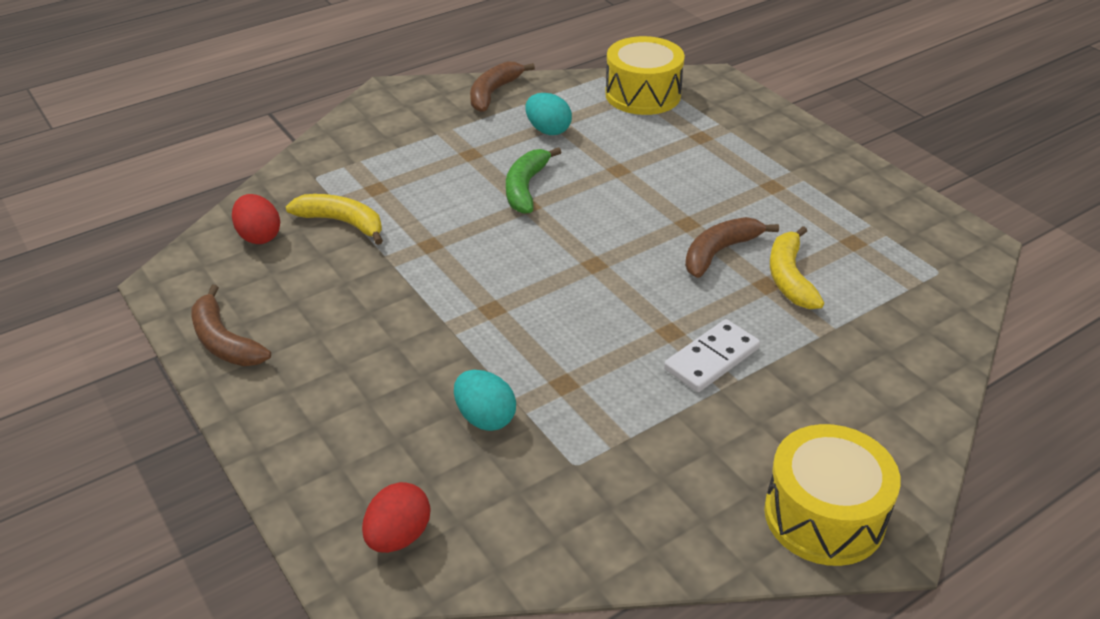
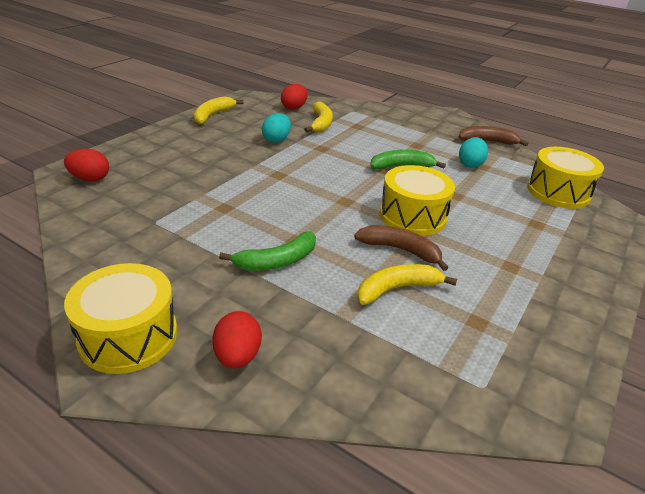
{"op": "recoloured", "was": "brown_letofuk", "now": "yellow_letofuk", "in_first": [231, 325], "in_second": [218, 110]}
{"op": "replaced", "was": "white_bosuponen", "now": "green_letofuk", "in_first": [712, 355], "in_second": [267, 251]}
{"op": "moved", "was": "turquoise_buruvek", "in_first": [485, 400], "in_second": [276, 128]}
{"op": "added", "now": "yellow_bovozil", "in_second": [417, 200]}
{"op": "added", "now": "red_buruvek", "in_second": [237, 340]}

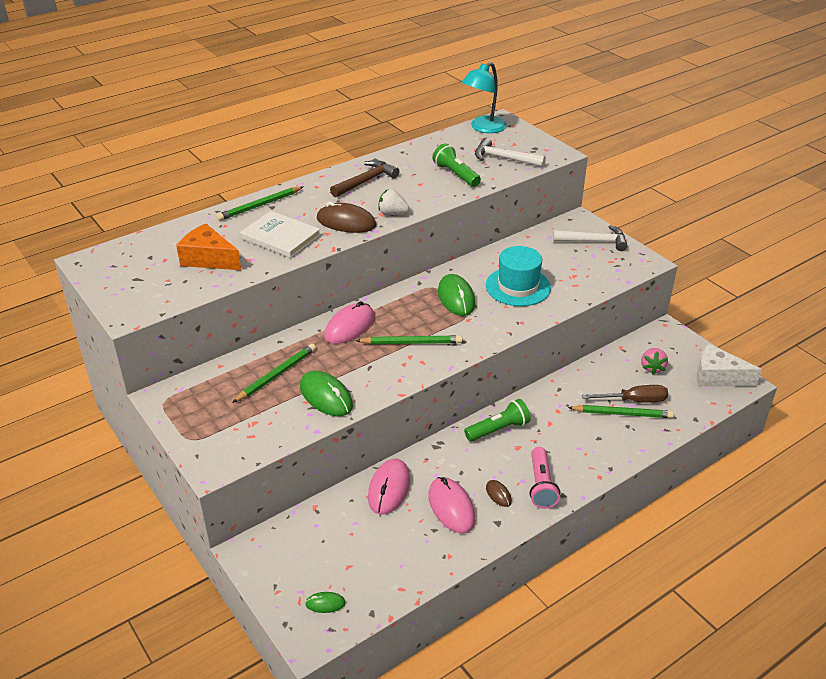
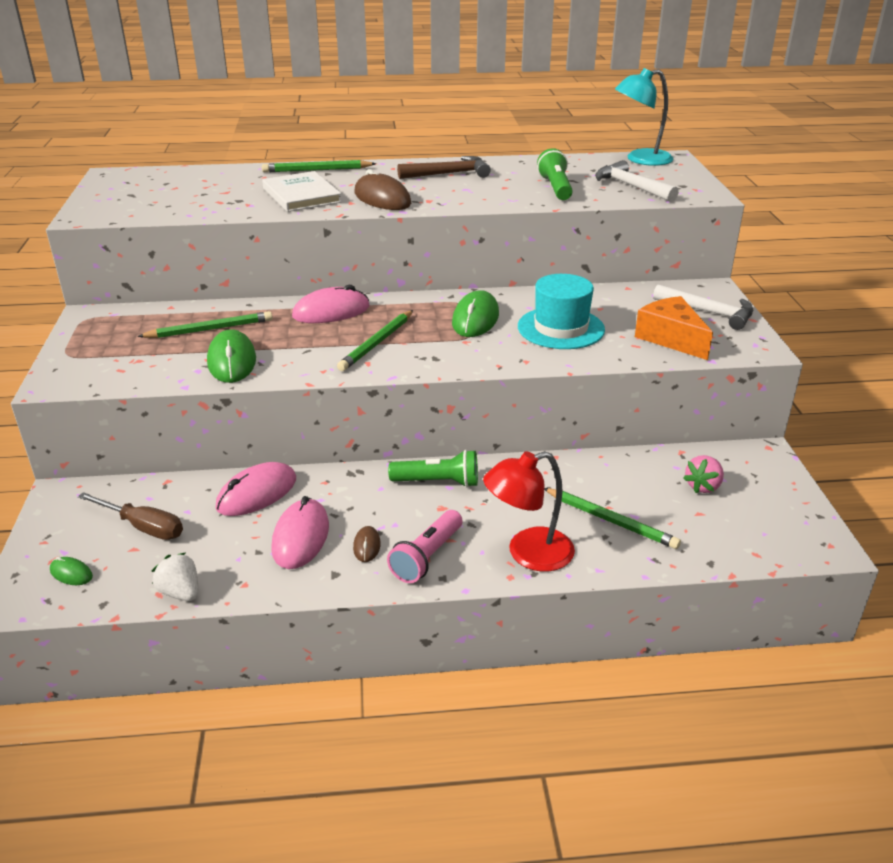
{"op": "moved", "was": "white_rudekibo", "in_first": [393, 202], "in_second": [175, 576]}
{"op": "moved", "was": "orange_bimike", "in_first": [208, 247], "in_second": [674, 328]}
{"op": "turned", "was": "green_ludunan", "in_first": [409, 339], "in_second": [375, 340], "clockwise": 90}
{"op": "removed", "was": "white_bimike", "in_first": [729, 365]}
{"op": "moved", "was": "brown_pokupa", "in_first": [625, 393], "in_second": [130, 516]}
{"op": "added", "now": "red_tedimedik", "in_second": [529, 511]}

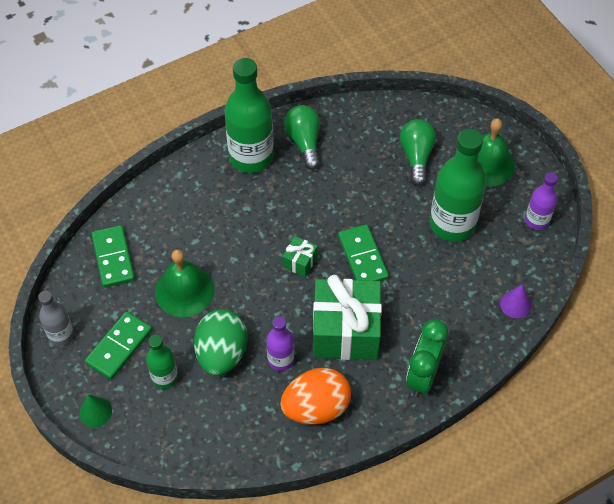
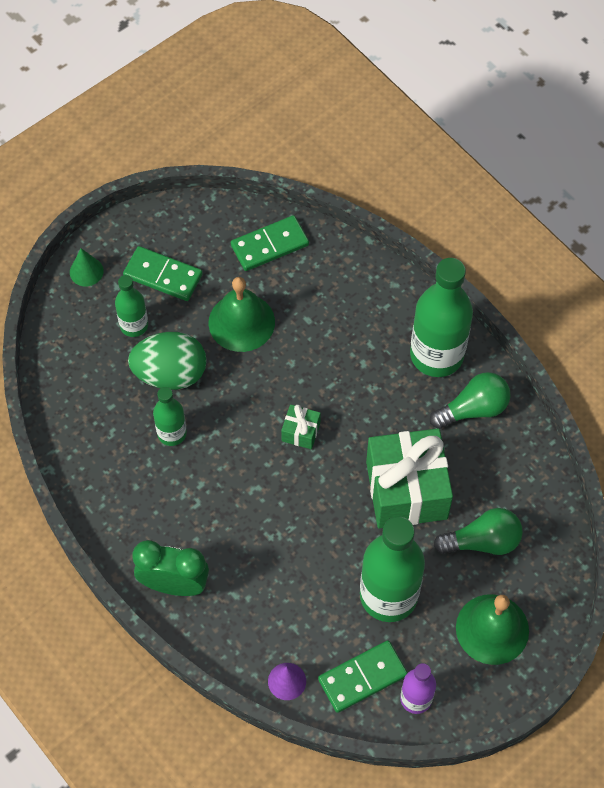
{"op": "moved", "was": "green_bosuponen", "in_first": [363, 252], "in_second": [363, 676]}
{"op": "moved", "was": "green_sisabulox", "in_first": [347, 317], "in_second": [409, 478]}
{"op": "removed", "was": "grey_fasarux", "in_first": [56, 318]}
{"op": "recoloured", "was": "purple_fasarux", "now": "green_fasarux", "in_first": [280, 344], "in_second": [170, 416]}
{"op": "removed", "was": "orange_buruvek", "in_first": [315, 396]}

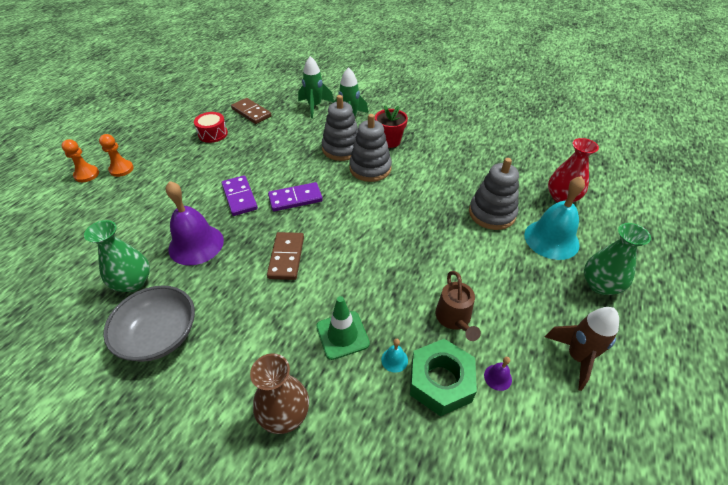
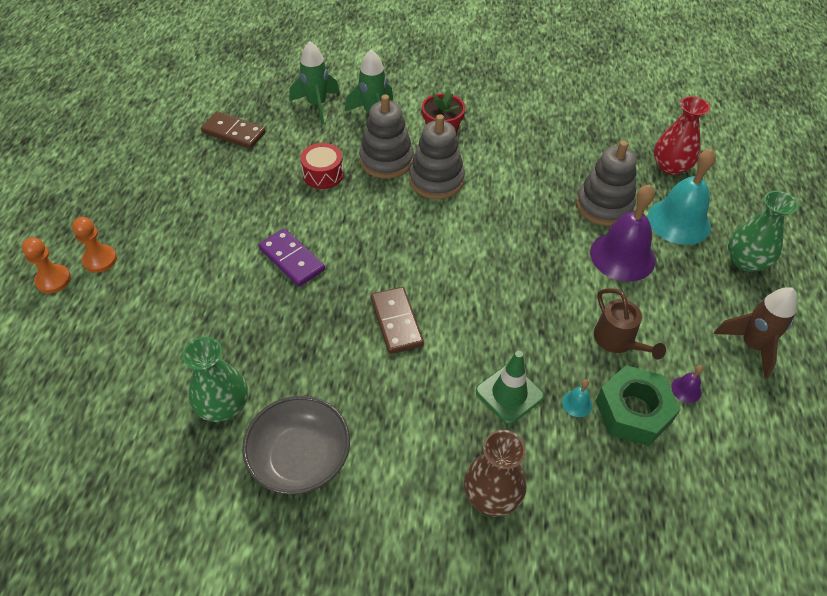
{"op": "moved", "was": "red_bovozil", "in_first": [211, 127], "in_second": [322, 166]}
{"op": "moved", "was": "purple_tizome", "in_first": [195, 223], "in_second": [622, 233]}
{"op": "removed", "was": "purple_bosuponen", "in_first": [295, 197]}

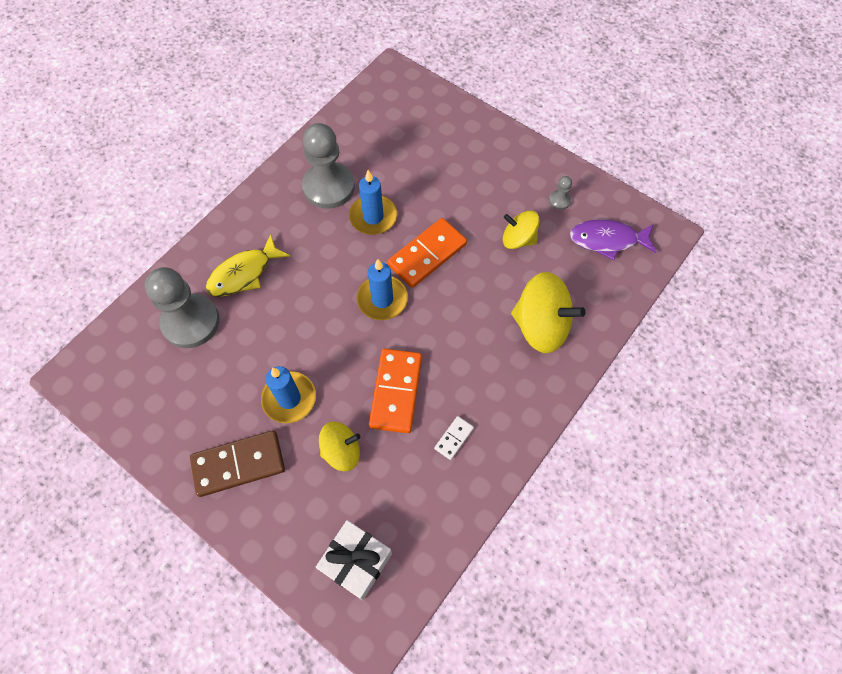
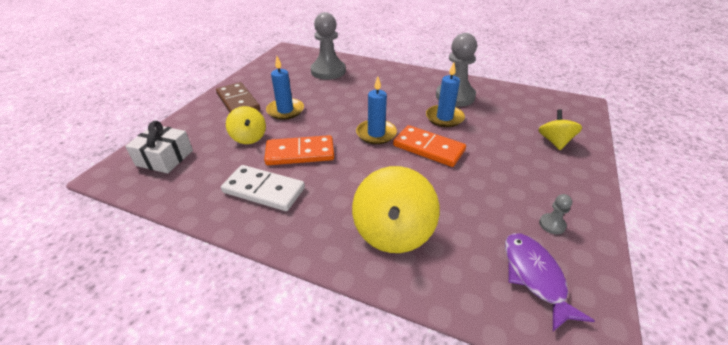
{"op": "moved", "was": "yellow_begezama", "in_first": [521, 229], "in_second": [560, 129]}
{"op": "removed", "was": "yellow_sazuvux", "in_first": [248, 265]}
{"op": "resized", "was": "white_bosuponen", "in_first": [454, 438], "in_second": [263, 188], "ratio": 2.07}

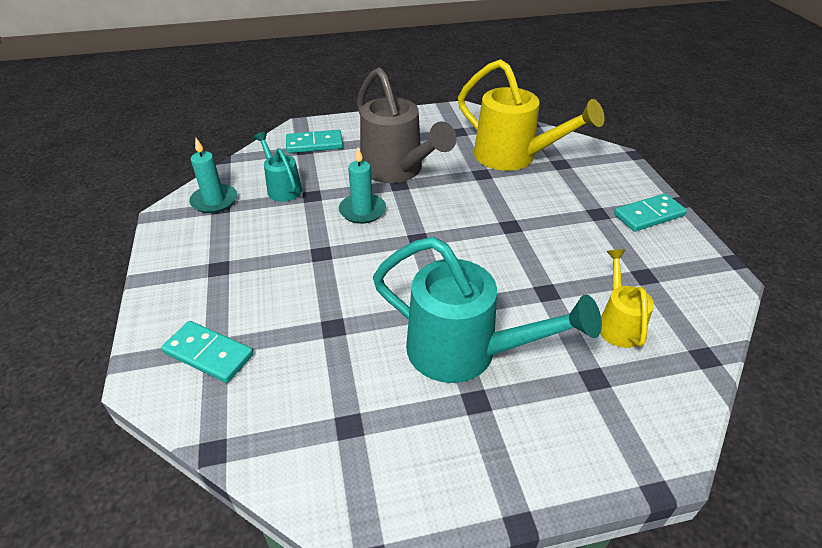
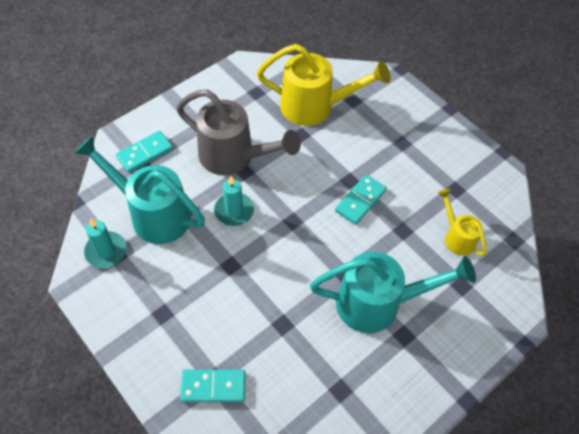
{"op": "resized", "was": "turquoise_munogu", "in_first": [278, 167], "in_second": [139, 190], "ratio": 1.9}
{"op": "moved", "was": "turquoise_bosuponen", "in_first": [650, 212], "in_second": [361, 200]}

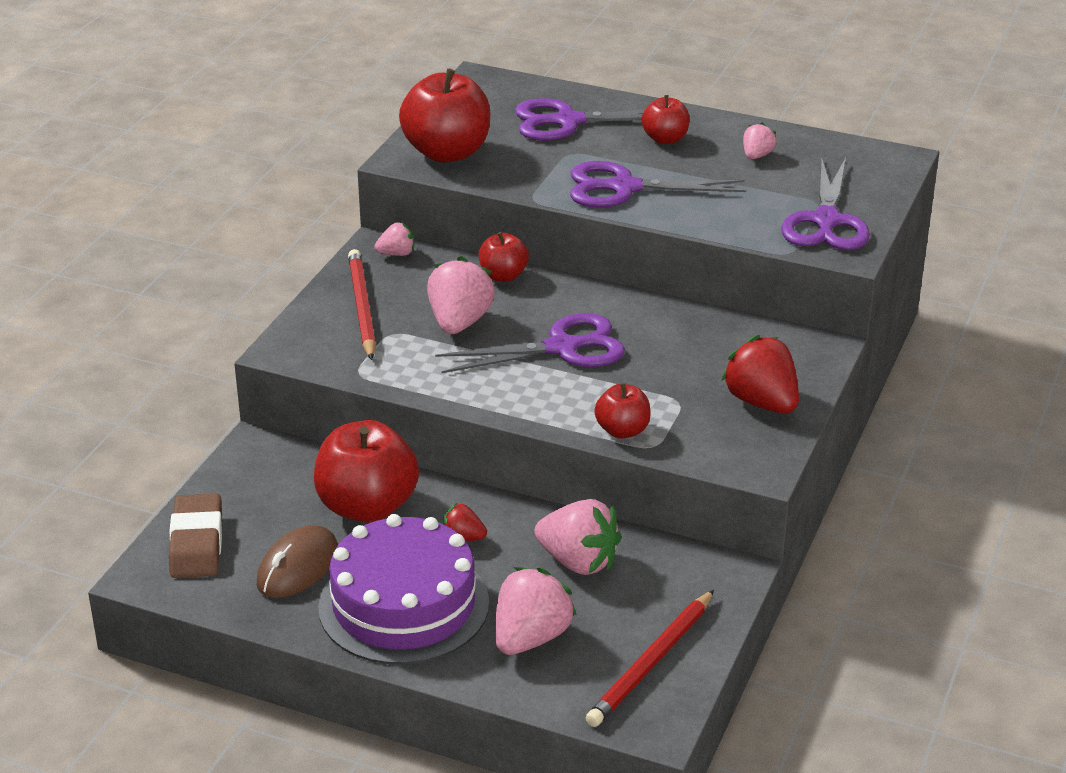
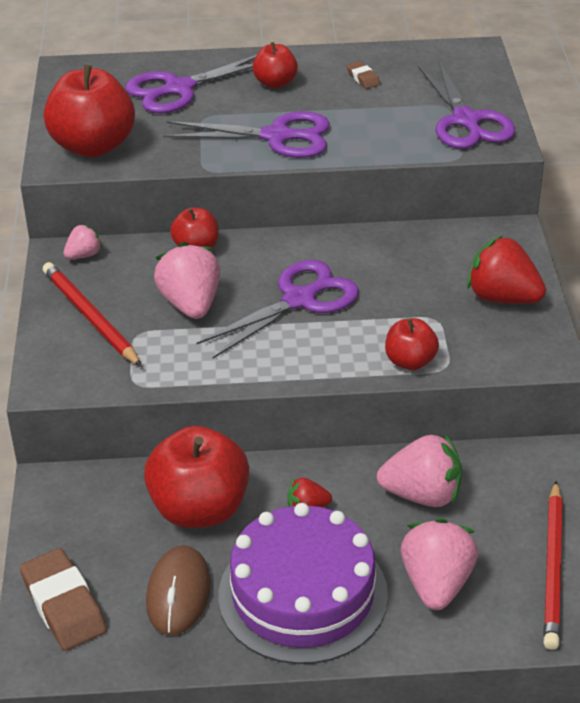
{"op": "replaced", "was": "pink_rudekibo", "now": "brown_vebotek", "in_first": [760, 140], "in_second": [363, 75]}
{"op": "turned", "was": "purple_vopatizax", "in_first": [658, 184], "in_second": [246, 134], "clockwise": -150}

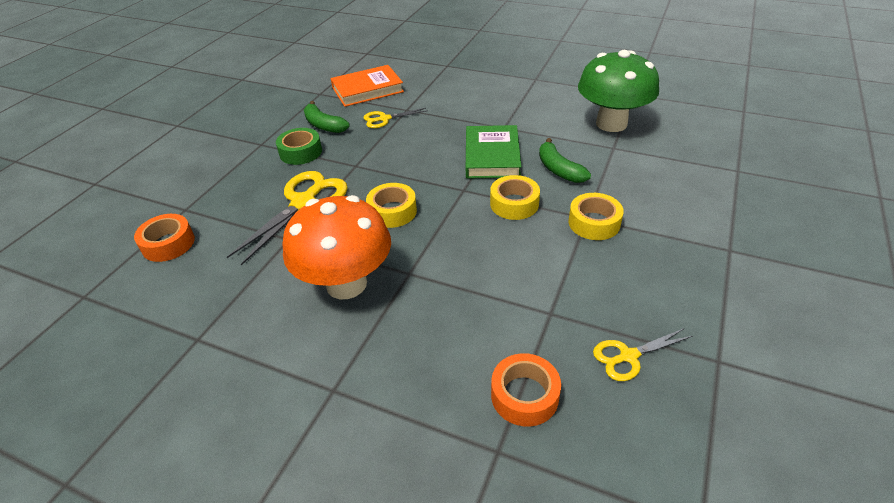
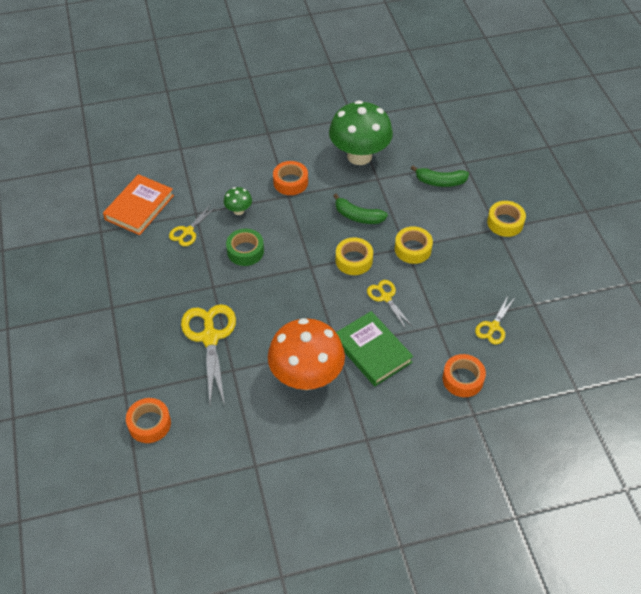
{"op": "moved", "was": "green_letofuk", "in_first": [327, 117], "in_second": [440, 176]}
{"op": "moved", "was": "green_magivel", "in_first": [494, 151], "in_second": [374, 348]}
{"op": "moved", "was": "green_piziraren", "in_first": [299, 146], "in_second": [245, 247]}
{"op": "moved", "was": "yellow_piziraren", "in_first": [391, 205], "in_second": [506, 219]}
{"op": "added", "now": "orange_piziraren", "in_second": [290, 178]}
{"op": "added", "now": "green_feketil", "in_second": [238, 201]}
{"op": "added", "now": "yellow_vopatizax", "in_second": [389, 304]}

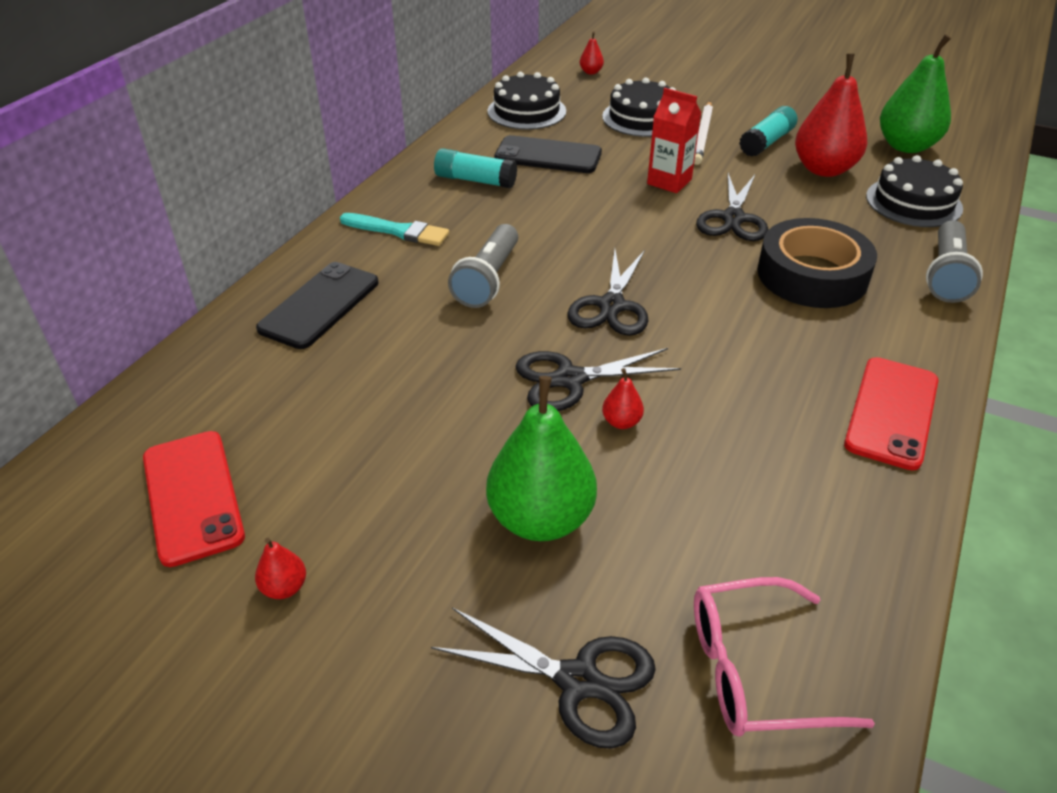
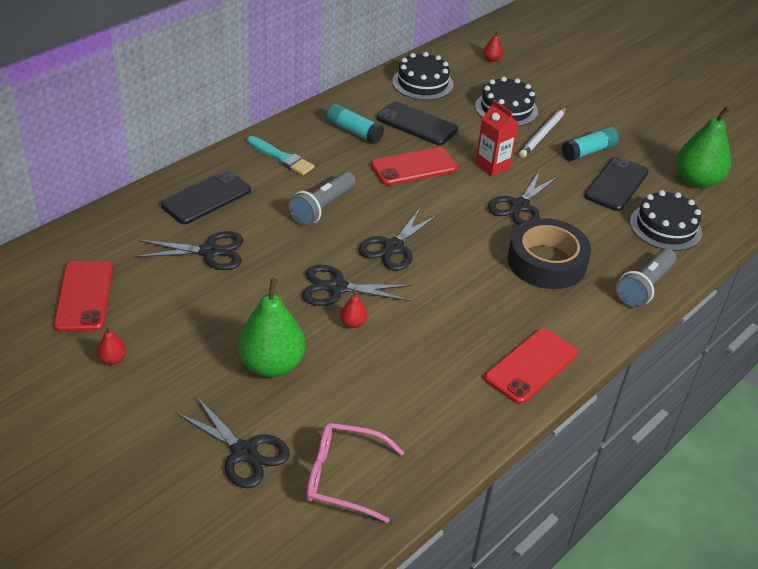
{"op": "replaced", "was": "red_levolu", "now": "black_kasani", "in_first": [831, 115], "in_second": [617, 183]}
{"op": "added", "now": "red_kasani", "in_second": [414, 166]}
{"op": "added", "now": "black_vopatizax", "in_second": [189, 250]}

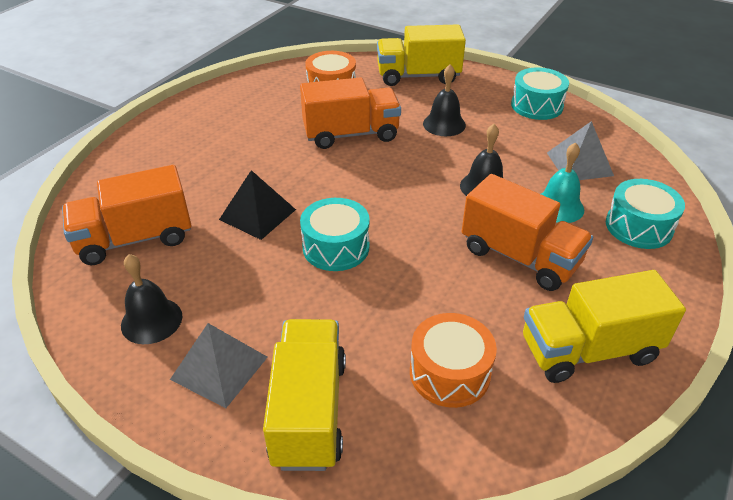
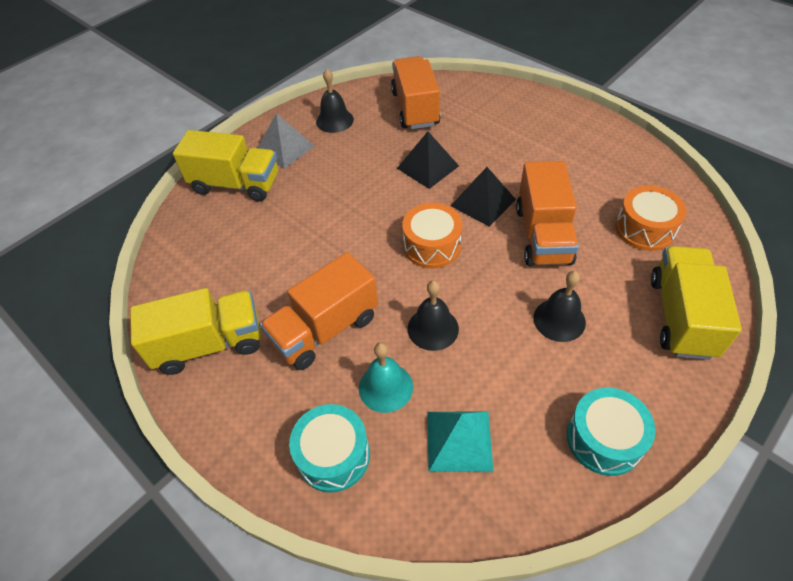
{"op": "recoloured", "was": "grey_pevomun", "now": "turquoise_pevomun", "in_first": [580, 150], "in_second": [460, 441]}
{"op": "removed", "was": "turquoise_bovozil", "in_first": [335, 234]}
{"op": "turned", "was": "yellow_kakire", "in_first": [604, 326], "in_second": [195, 331], "clockwise": 75}
{"op": "moved", "was": "orange_bovozil", "in_first": [453, 360], "in_second": [432, 235]}
{"op": "added", "now": "black_pevomun", "in_second": [483, 197]}

